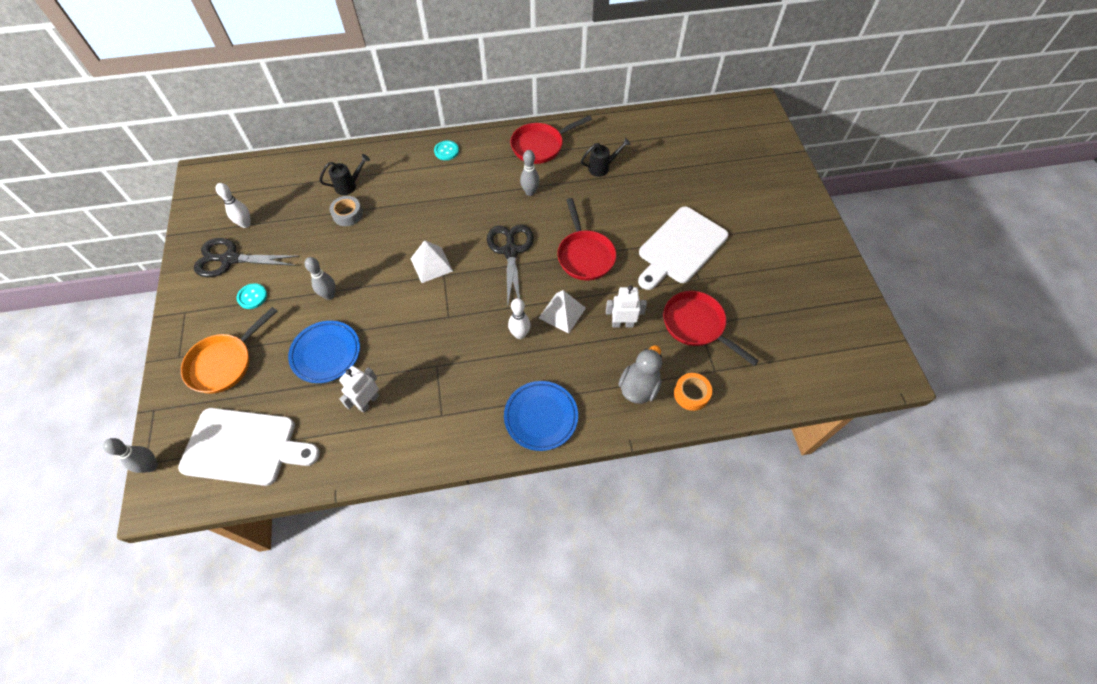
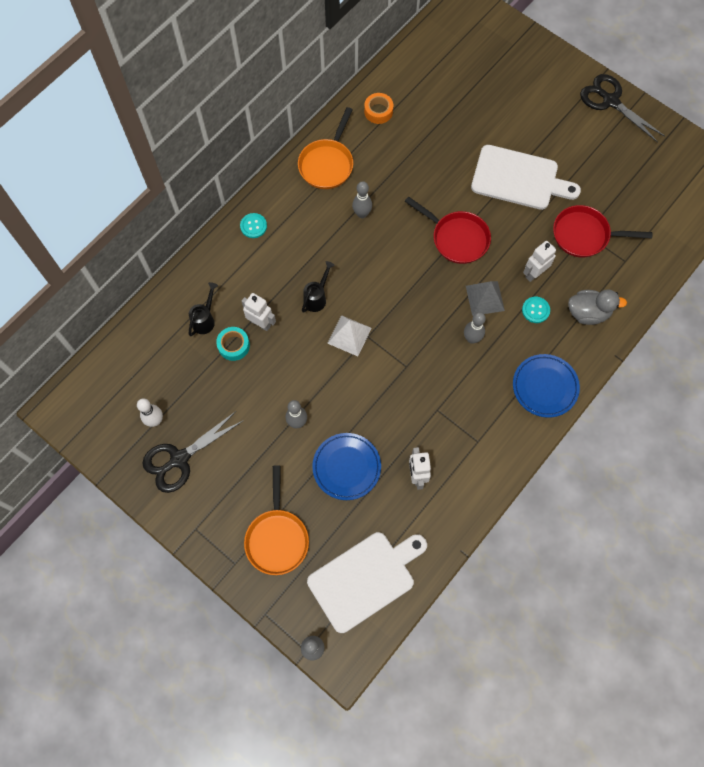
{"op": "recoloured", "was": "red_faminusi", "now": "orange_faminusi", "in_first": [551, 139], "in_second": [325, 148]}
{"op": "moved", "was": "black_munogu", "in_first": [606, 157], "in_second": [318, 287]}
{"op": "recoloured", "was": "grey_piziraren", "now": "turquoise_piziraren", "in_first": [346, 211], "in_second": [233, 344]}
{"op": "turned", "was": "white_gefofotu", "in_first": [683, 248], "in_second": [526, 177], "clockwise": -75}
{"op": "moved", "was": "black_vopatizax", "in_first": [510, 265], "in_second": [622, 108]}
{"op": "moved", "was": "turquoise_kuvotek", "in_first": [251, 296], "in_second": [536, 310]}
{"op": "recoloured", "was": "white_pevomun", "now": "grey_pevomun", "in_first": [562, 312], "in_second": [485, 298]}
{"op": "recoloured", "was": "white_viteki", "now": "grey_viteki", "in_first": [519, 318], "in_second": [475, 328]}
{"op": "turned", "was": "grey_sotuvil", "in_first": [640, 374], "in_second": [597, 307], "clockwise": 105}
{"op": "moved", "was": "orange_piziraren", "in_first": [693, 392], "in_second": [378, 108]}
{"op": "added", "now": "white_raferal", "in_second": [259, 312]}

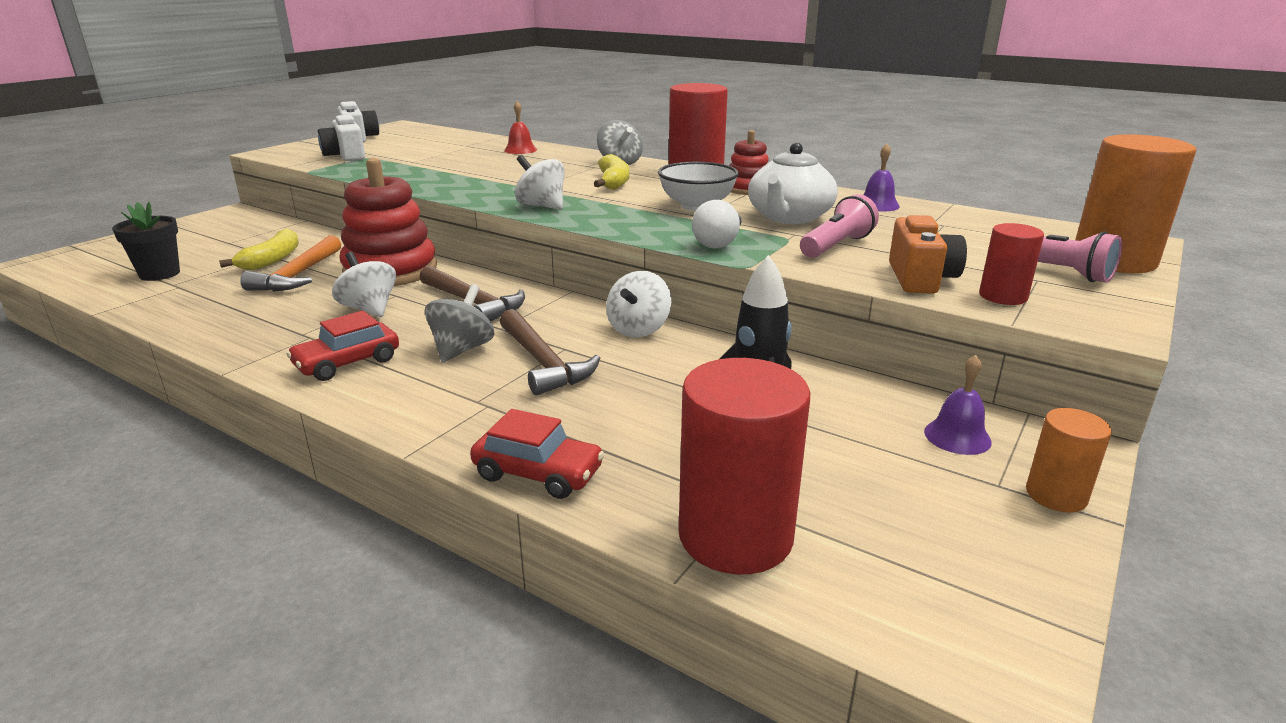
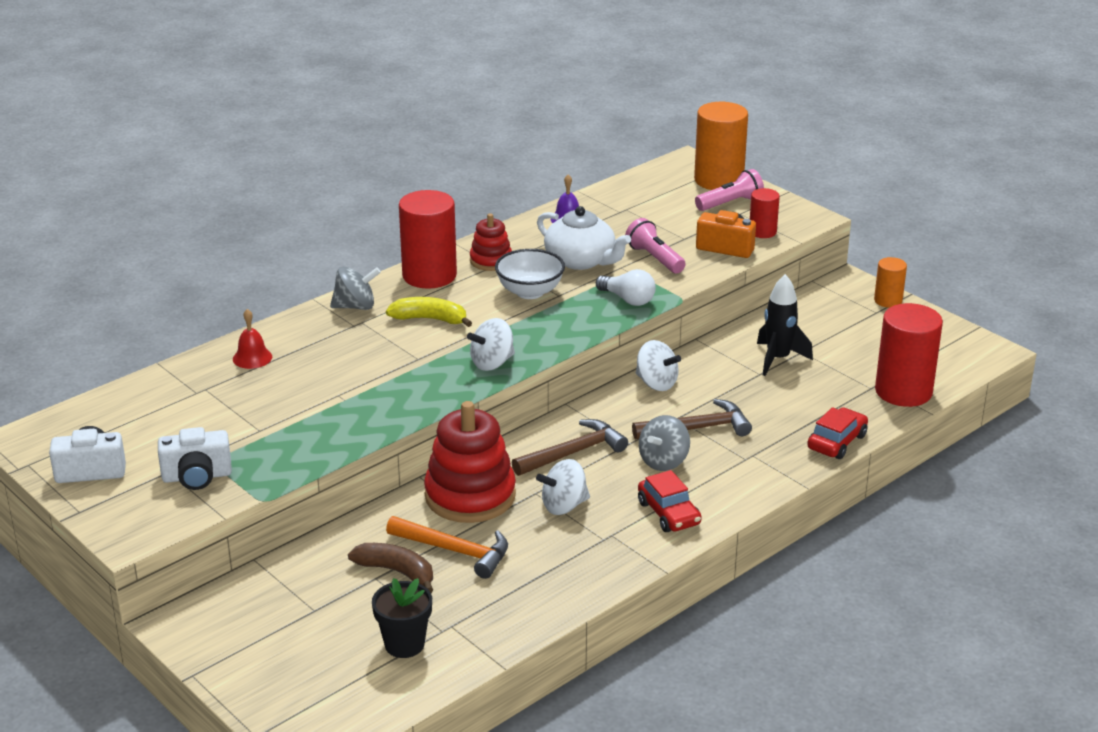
{"op": "recoloured", "was": "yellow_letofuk", "now": "brown_letofuk", "in_first": [259, 249], "in_second": [390, 568]}
{"op": "turned", "was": "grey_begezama", "in_first": [460, 323], "in_second": [664, 443], "clockwise": -90}
{"op": "removed", "was": "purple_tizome", "in_first": [958, 405]}

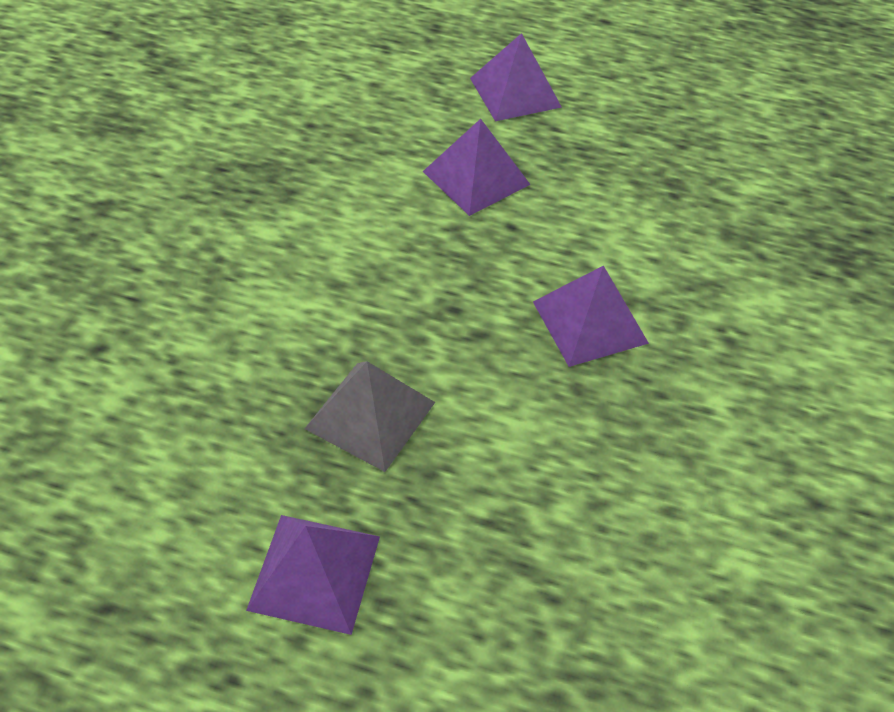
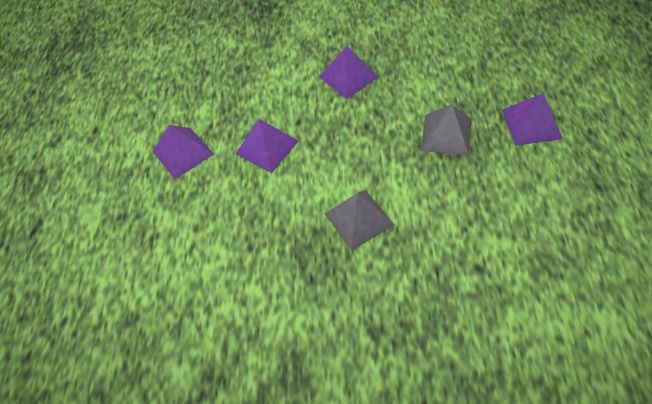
{"op": "added", "now": "grey_pevomun", "in_second": [359, 220]}

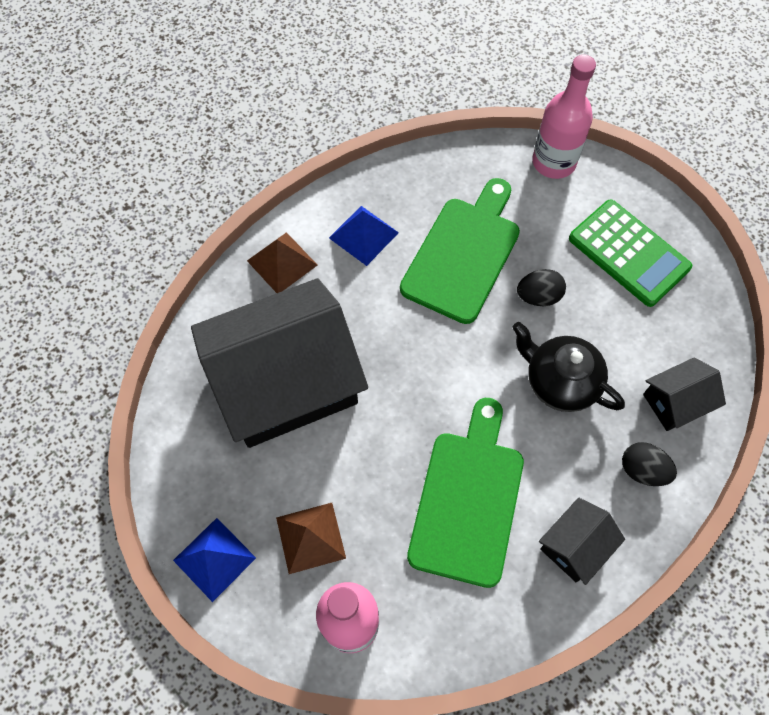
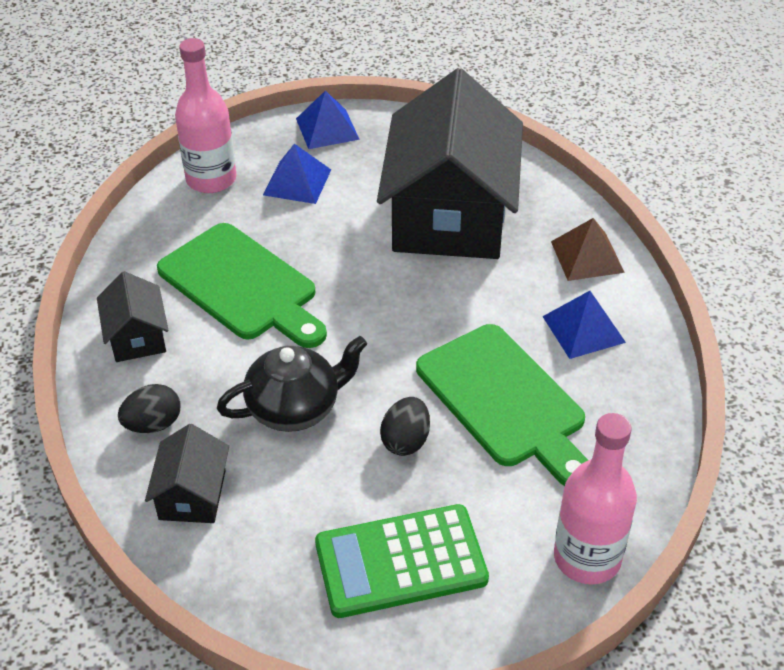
{"op": "recoloured", "was": "brown_pevomun", "now": "blue_pevomun", "in_first": [311, 538], "in_second": [297, 174]}

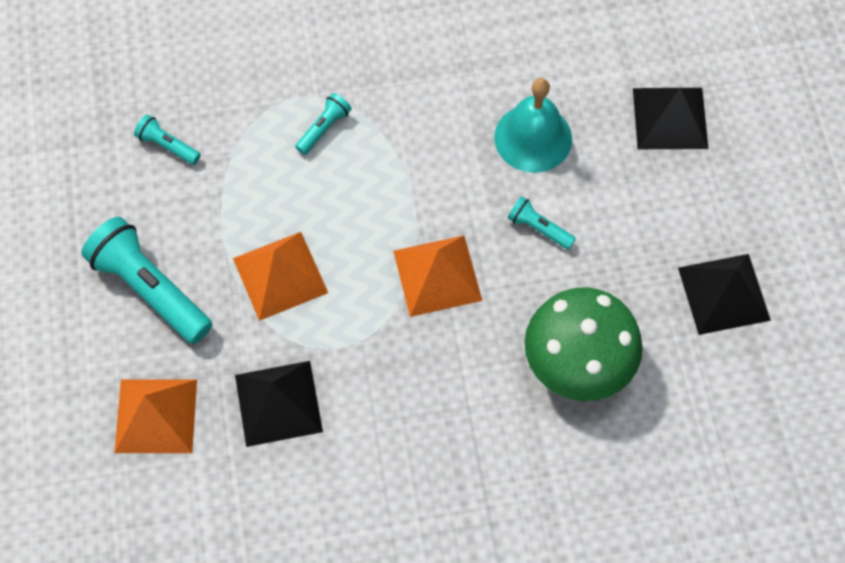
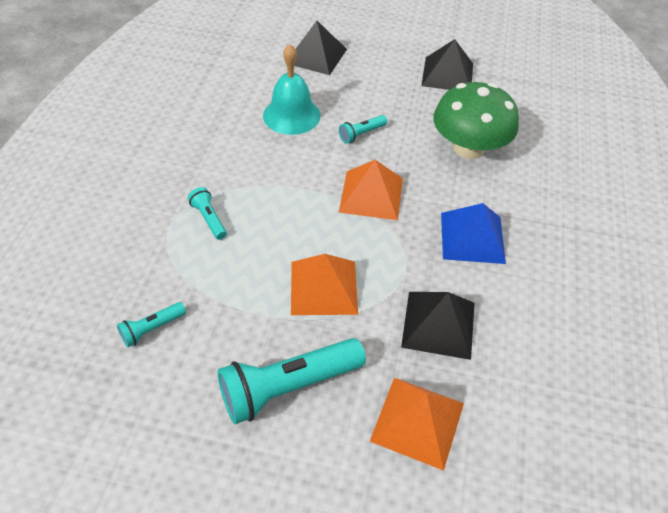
{"op": "added", "now": "blue_pevomun", "in_second": [473, 233]}

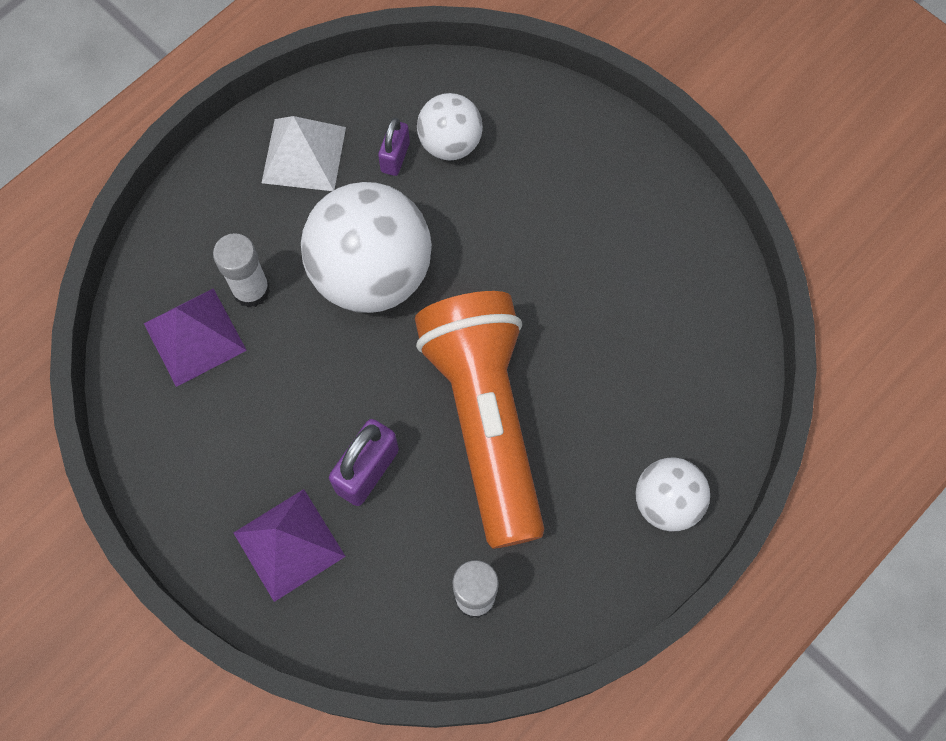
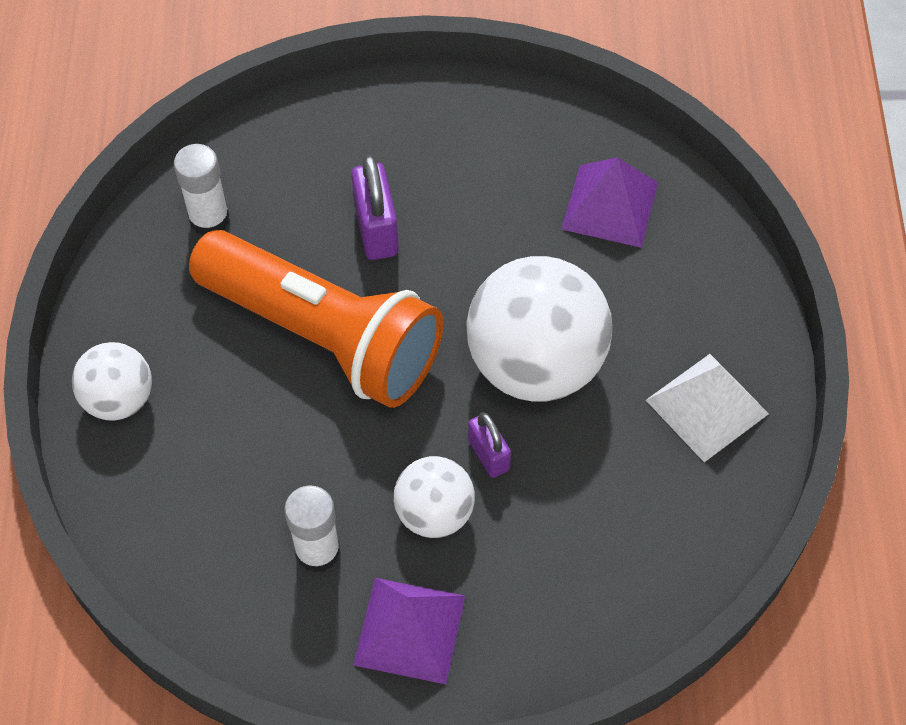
{"op": "moved", "was": "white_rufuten", "in_first": [450, 127], "in_second": [434, 497]}
{"op": "moved", "was": "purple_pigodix", "in_first": [394, 147], "in_second": [489, 445]}
{"op": "moved", "was": "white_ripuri", "in_first": [241, 270], "in_second": [312, 529]}
{"op": "moved", "was": "purple_pevomun", "in_first": [290, 545], "in_second": [409, 631]}

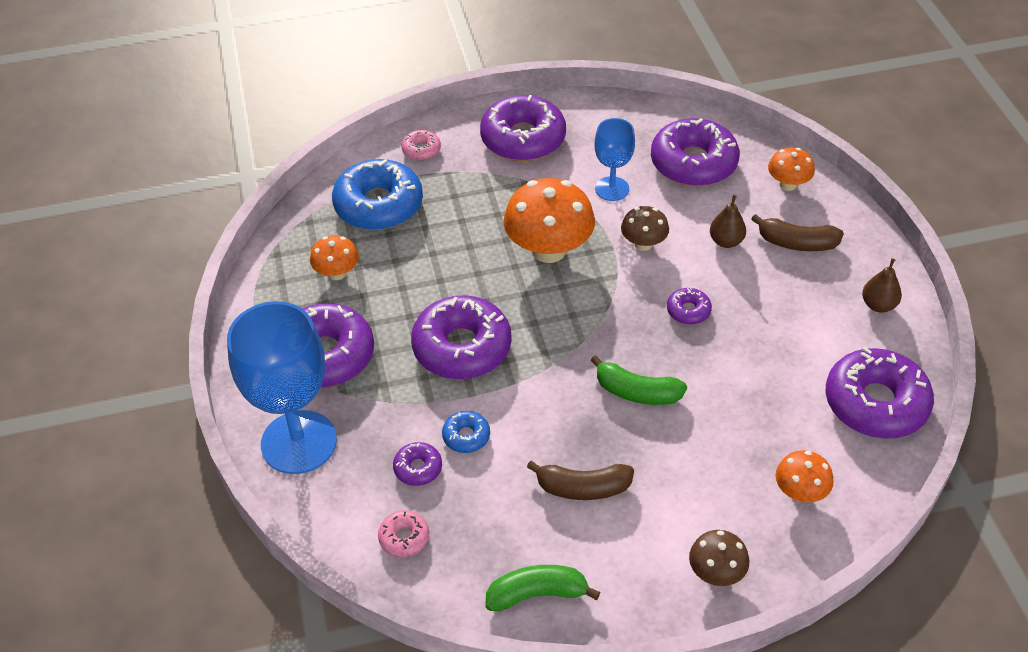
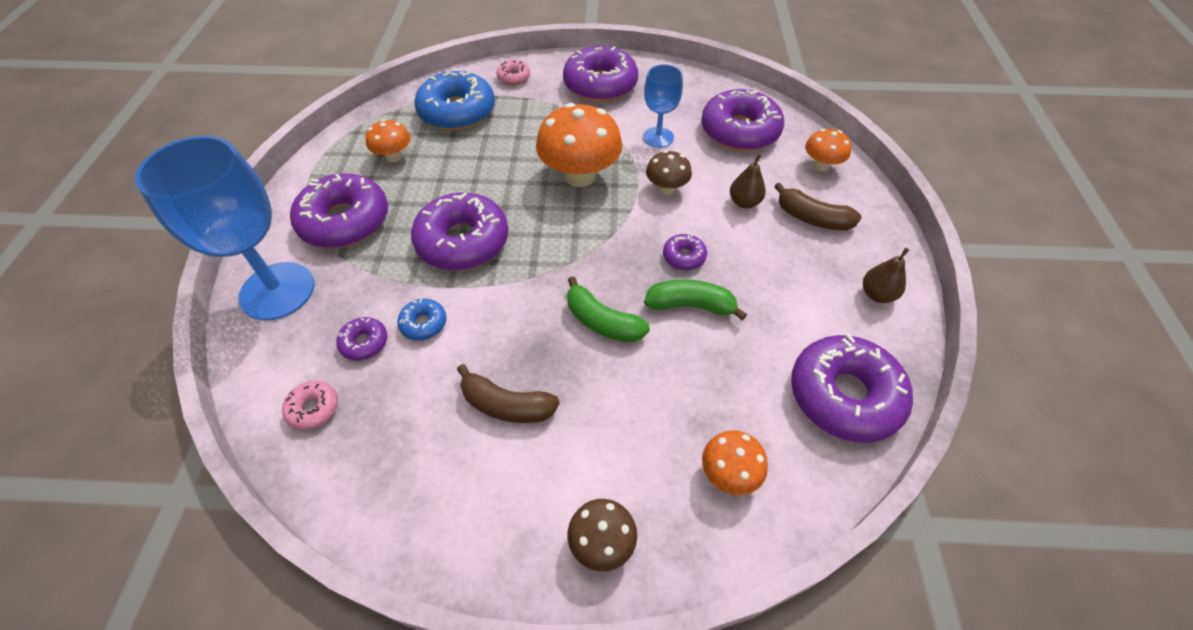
{"op": "moved", "was": "green_letofuk", "in_first": [542, 588], "in_second": [695, 299]}

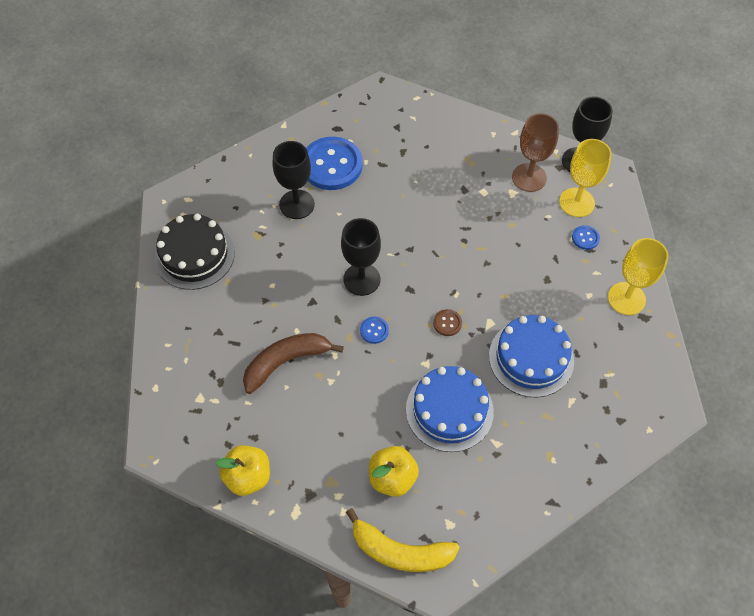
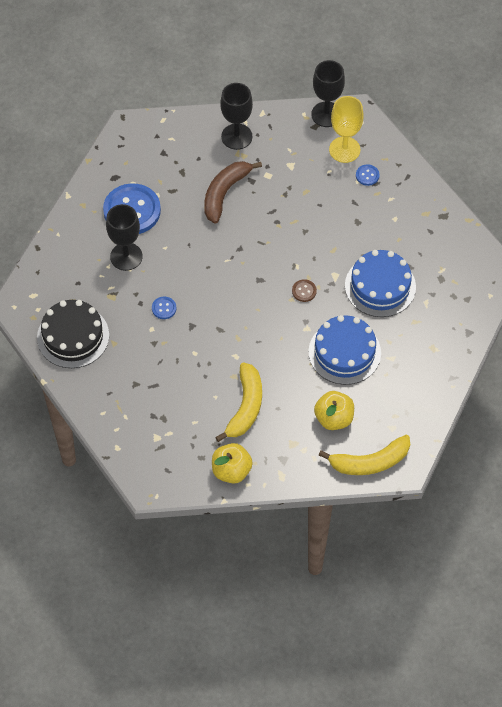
{"op": "removed", "was": "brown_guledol", "in_first": [535, 152]}
{"op": "moved", "was": "black_guledol", "in_first": [361, 257], "in_second": [236, 116]}
{"op": "removed", "was": "yellow_guledol", "in_first": [638, 276]}
{"op": "moved", "was": "blue_kuvotek", "in_first": [374, 330], "in_second": [164, 308]}
{"op": "moved", "was": "brown_letofuk", "in_first": [293, 363], "in_second": [233, 192]}
{"op": "added", "now": "yellow_letofuk", "in_second": [238, 402]}

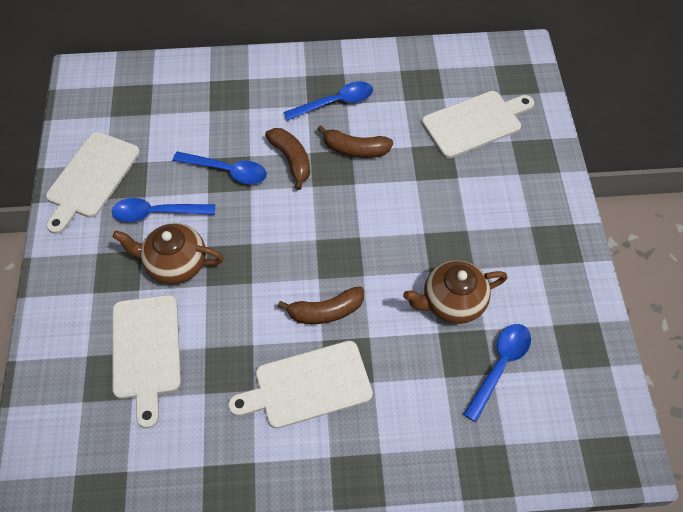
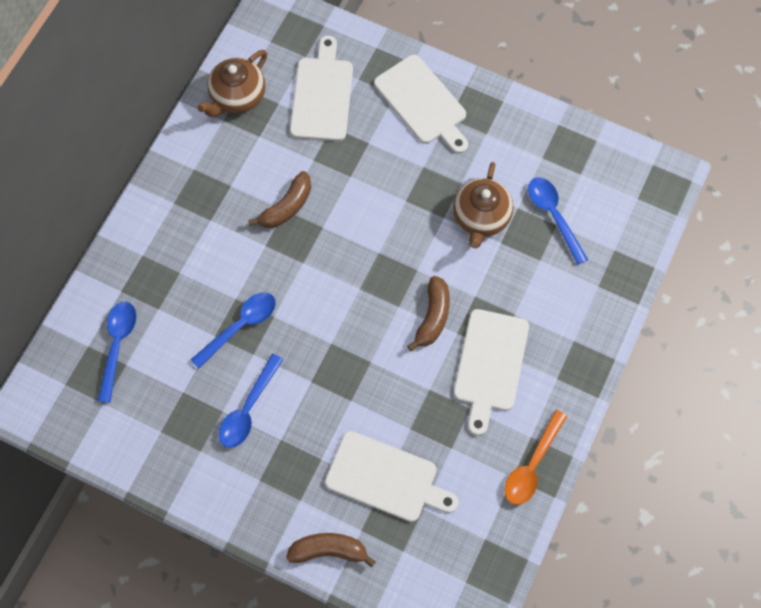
{"op": "moved", "was": "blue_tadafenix", "in_first": [328, 101], "in_second": [117, 352]}
{"op": "moved", "was": "brown_letofuk", "in_first": [287, 159], "in_second": [331, 550]}
{"op": "moved", "was": "white_gefofotu", "in_first": [93, 183], "in_second": [421, 104]}
{"op": "moved", "was": "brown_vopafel", "in_first": [168, 253], "in_second": [232, 83]}
{"op": "added", "now": "orange_tadafenix", "in_second": [535, 457]}

